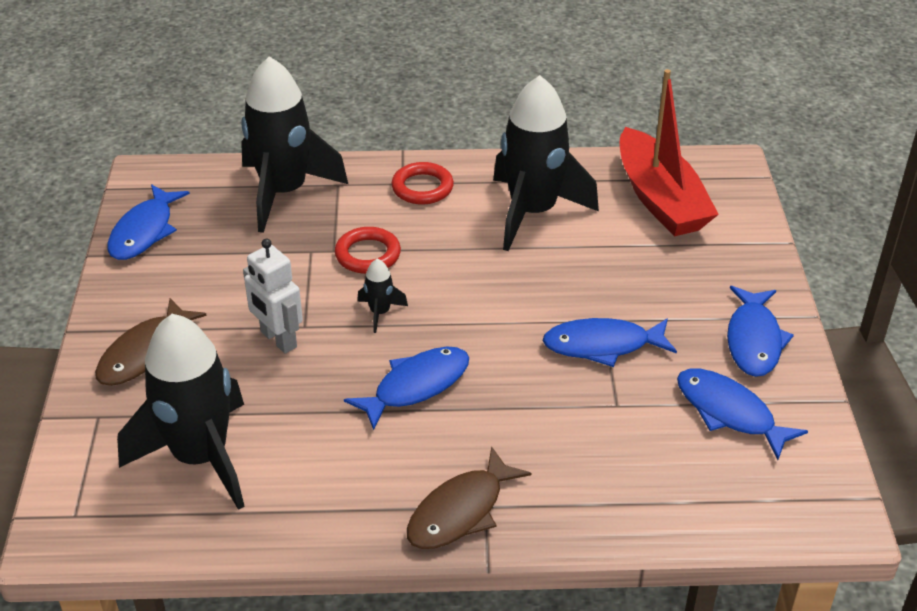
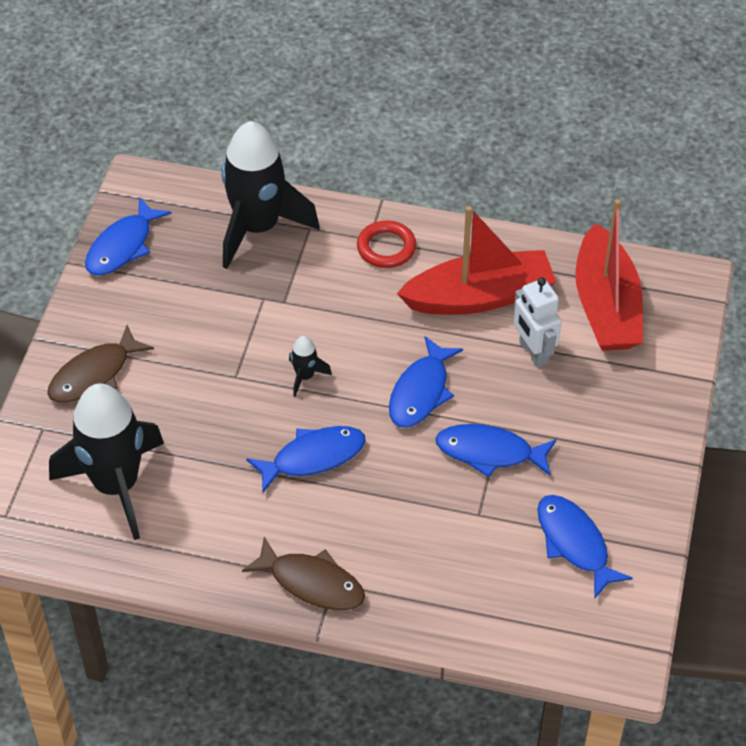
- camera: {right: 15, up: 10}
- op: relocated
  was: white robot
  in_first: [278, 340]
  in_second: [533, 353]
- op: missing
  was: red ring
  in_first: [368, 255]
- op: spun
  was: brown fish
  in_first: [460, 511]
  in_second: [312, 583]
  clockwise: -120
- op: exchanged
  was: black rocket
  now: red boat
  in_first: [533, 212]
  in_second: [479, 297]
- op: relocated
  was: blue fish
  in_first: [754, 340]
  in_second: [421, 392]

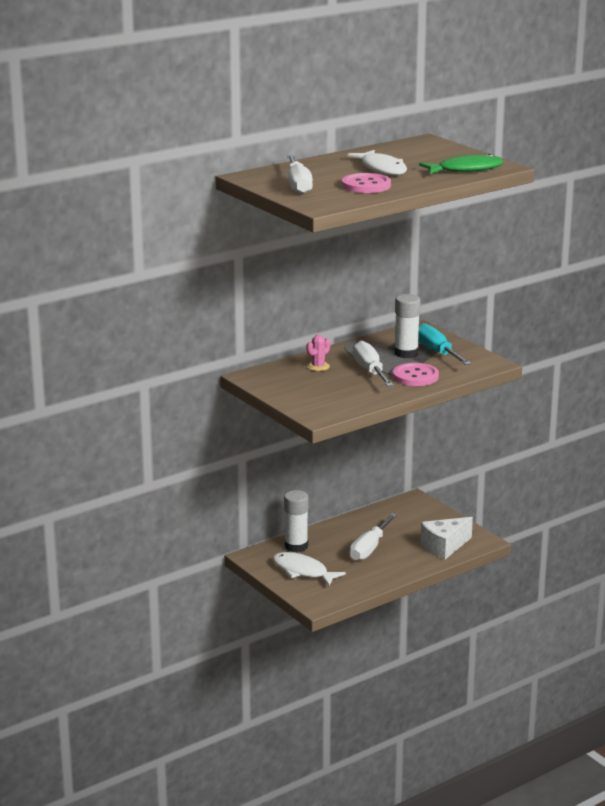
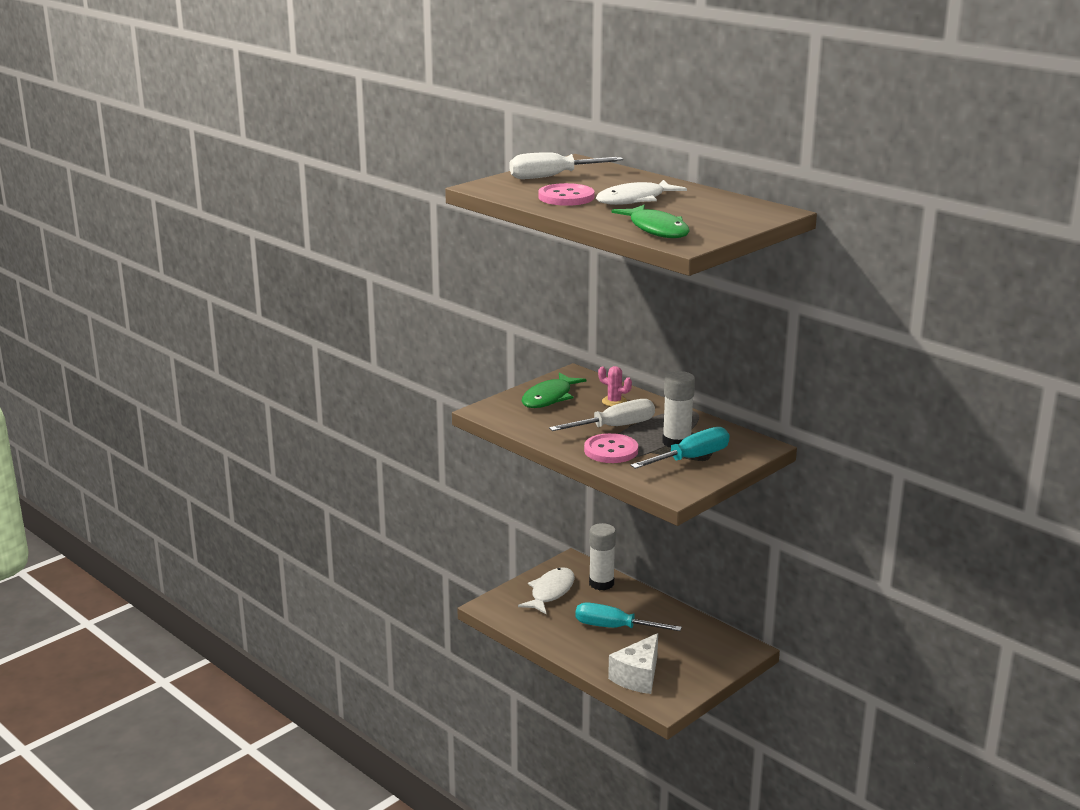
- camera: {right: 80, up: 0}
- op: colour
  was: white screwdriver
  now: turquoise screwdriver
  in_first: [370, 548]
  in_second: [614, 627]
- op: spun
  was: white cheese
  in_first: [444, 547]
  in_second: [638, 677]
  clockwise: -105
- op: appeared
  now: green fish
  in_second: [549, 398]

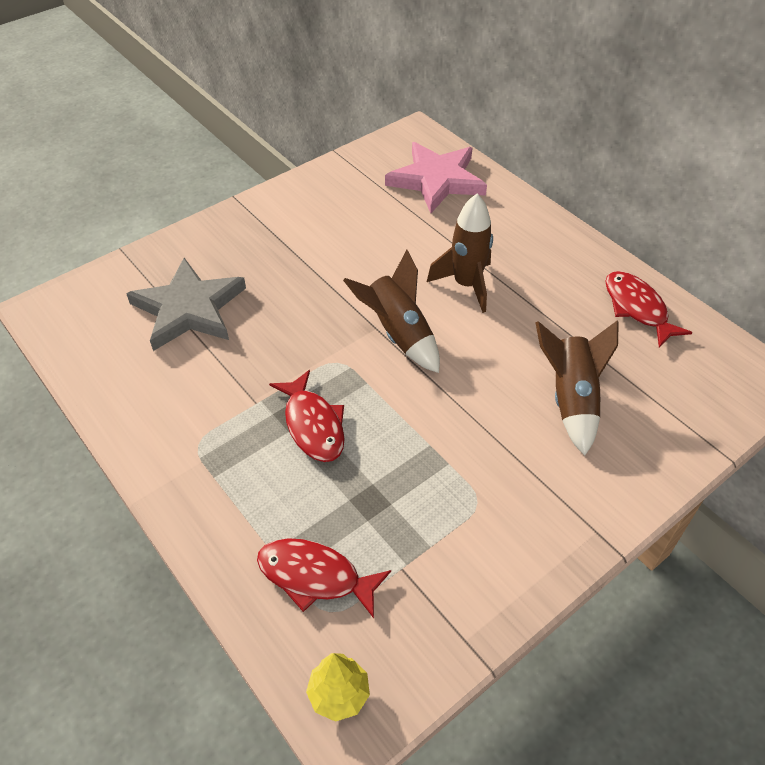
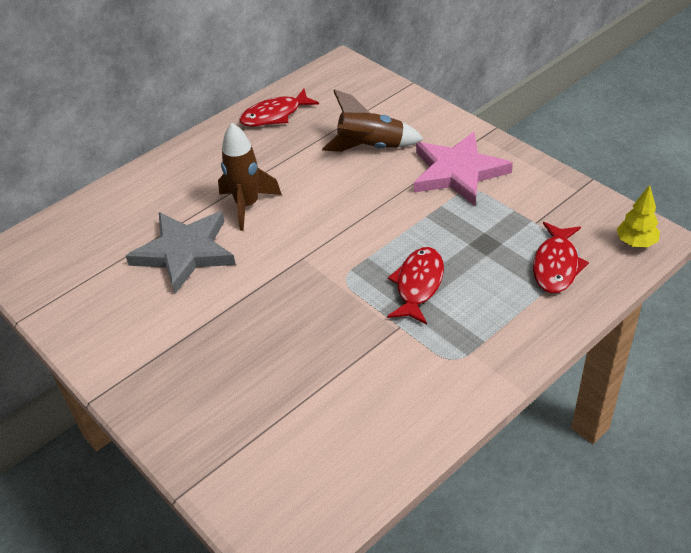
- camera: {right: -90, up: -5}
- op: relocated
  was: grey star
  in_first: [189, 309]
  in_second: [185, 252]
- op: spun
  was: red fish
  in_first: [313, 425]
  in_second: [418, 285]
  clockwise: -45
- op: missing
  was: brown rocket
  in_first: [398, 334]
- op: relocated
  was: pink star
  in_first: [436, 180]
  in_second: [458, 172]

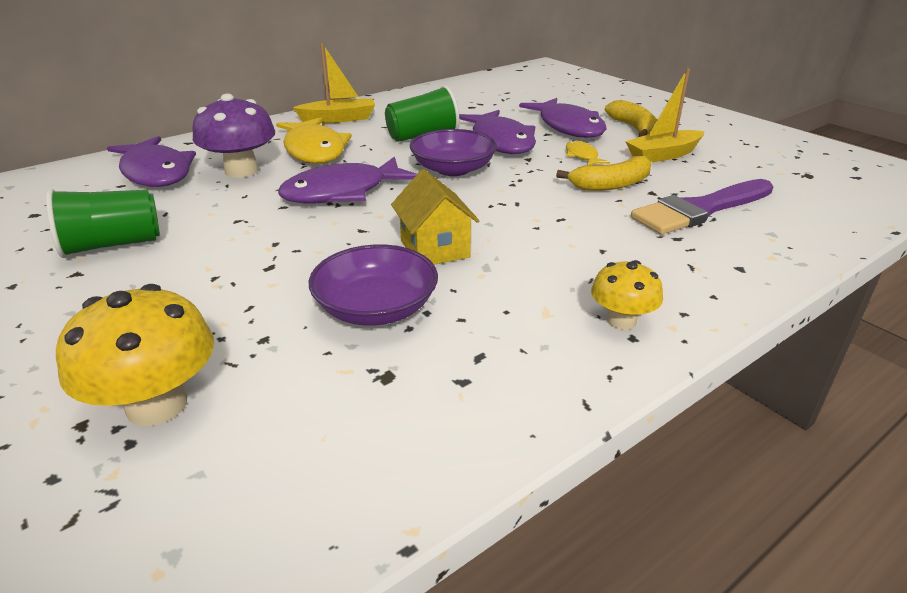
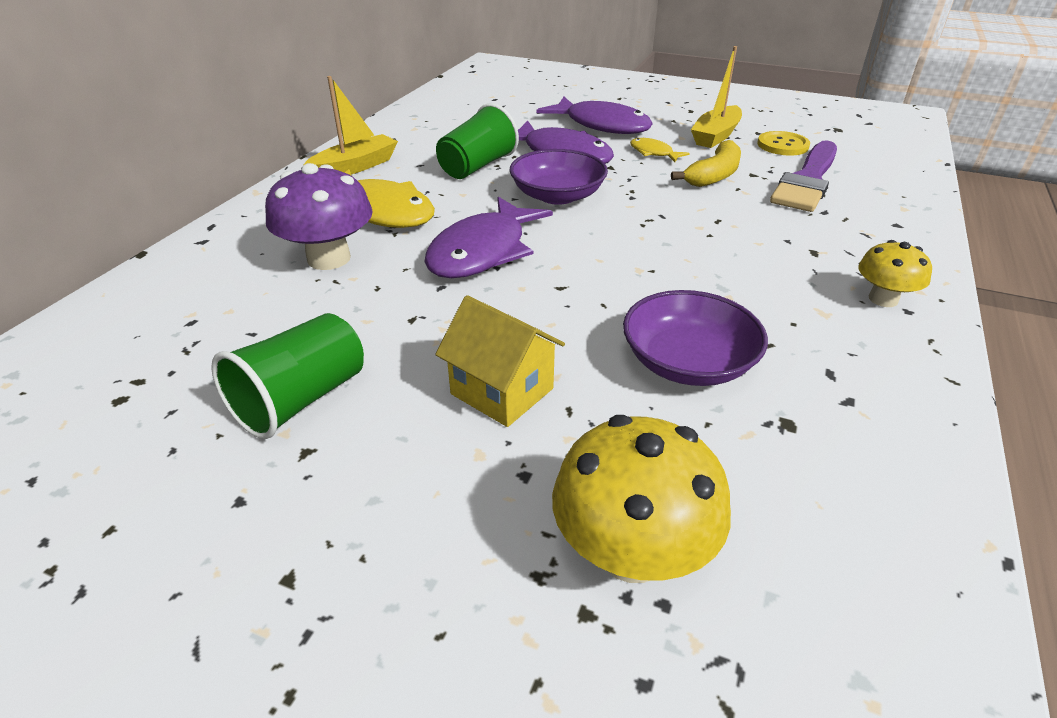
- camera: {right: -30, up: 5}
- op: missing
  was: purple fish
  in_first: [156, 172]
- op: relocated
  was: yellow house
  in_first: [434, 249]
  in_second: [502, 391]
- op: missing
  was: yellow banana
  in_first: [633, 128]
- op: appeared
  now: yellow button
  in_second: [782, 145]

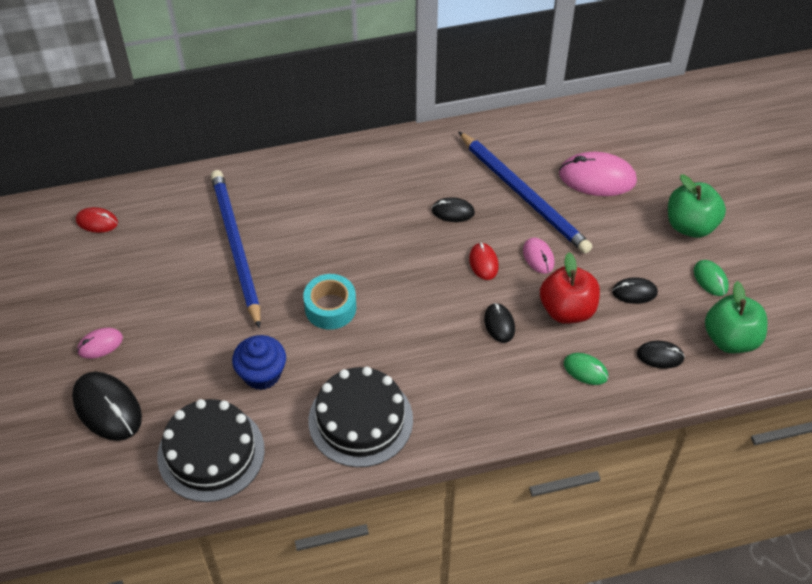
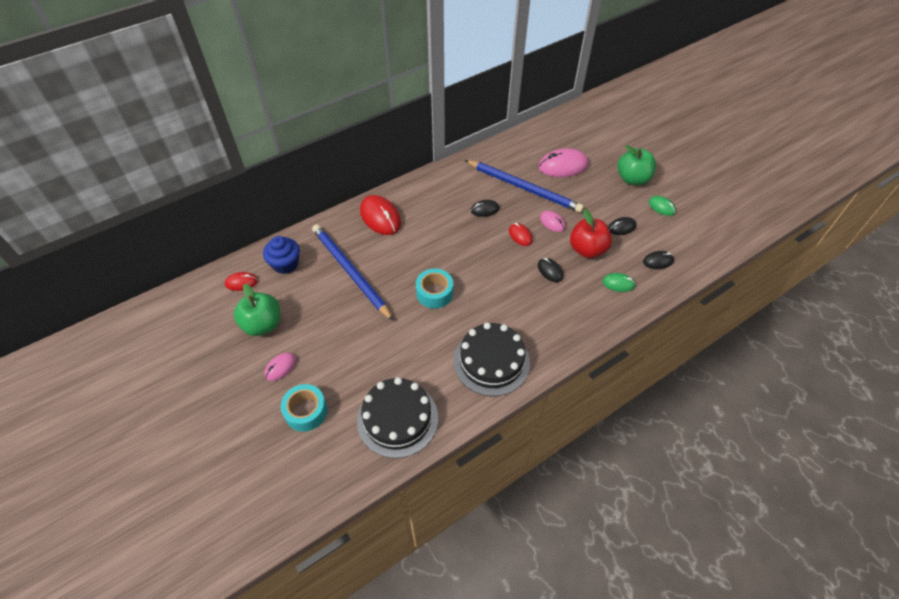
- camera: {right: -20, up: 0}
- op: exchanged
  was: black mouse
  now: turquoise tape
  in_first: [107, 408]
  in_second: [306, 411]
- op: relocated
  was: blue cupcake
  in_first: [262, 374]
  in_second: [285, 264]
- op: relocated
  was: green apple
  in_first: [730, 339]
  in_second: [262, 324]
- op: appeared
  now: red mouse
  in_second: [380, 217]

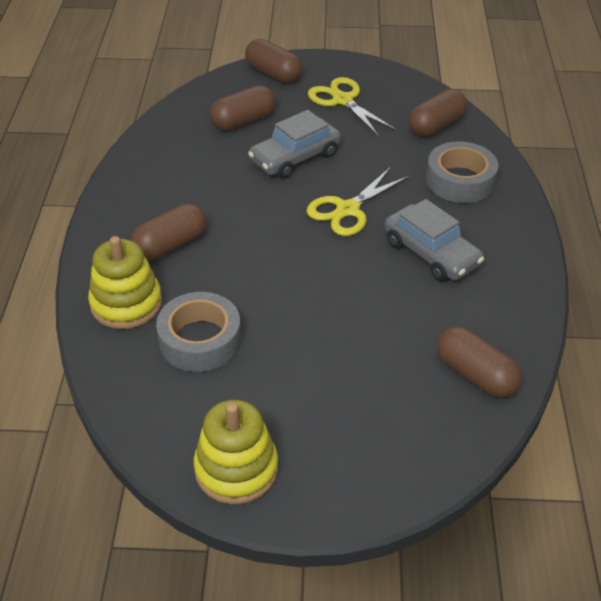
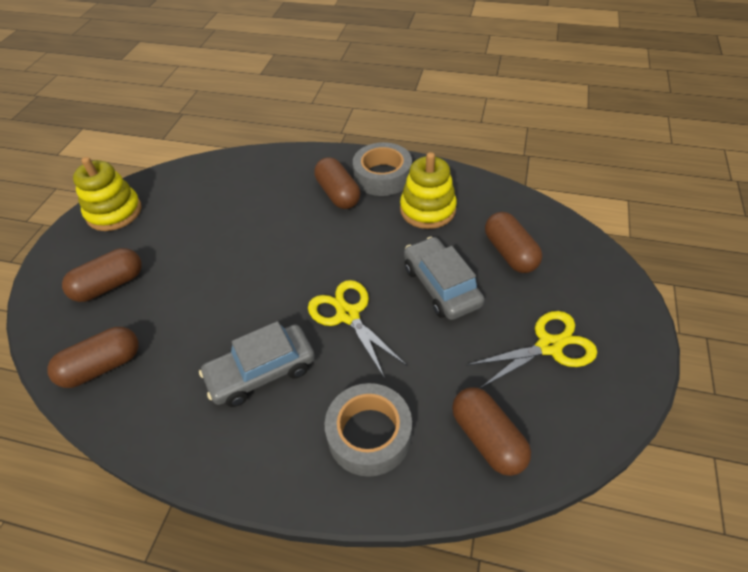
- camera: {right: 105, up: 5}
- op: relocated
  was: yellow stacking toy
  in_first: [126, 303]
  in_second: [427, 209]
- op: relocated
  was: grey tape
  in_first: [200, 340]
  in_second: [382, 176]
- op: relocated
  was: brown capsule
  in_first: [273, 73]
  in_second: [109, 285]

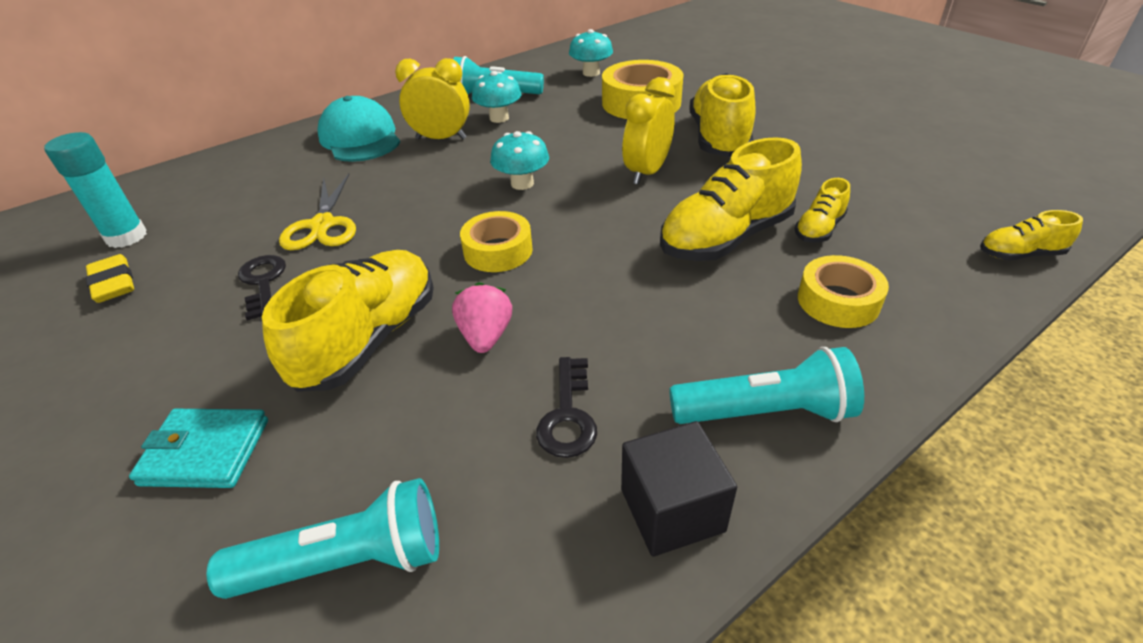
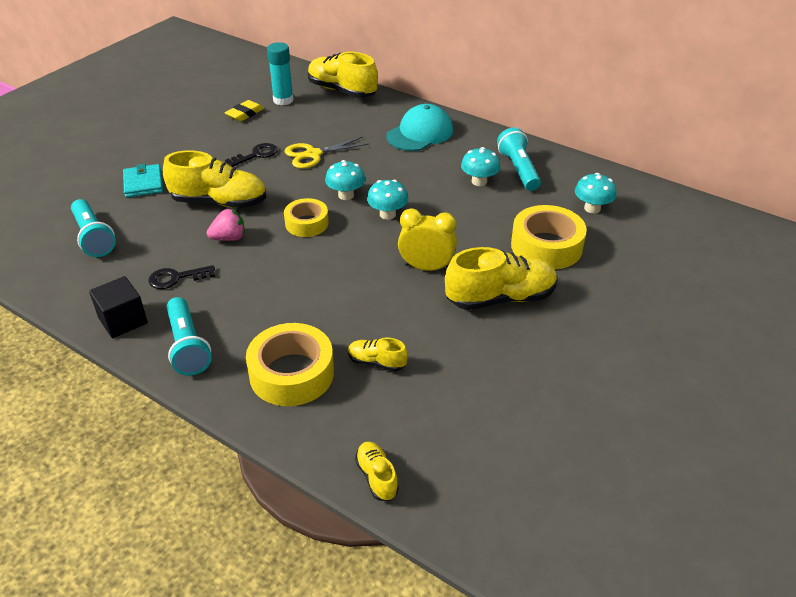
- camera: {right: 70, up: 0}
- op: missing
  was: yellow clock
  in_first: [441, 138]
- op: relocated
  was: yellow shoe
  in_first: [725, 238]
  in_second: [342, 91]
- op: size
  was: yellow tape
  in_first: [838, 301]
  in_second: [292, 373]
  ratio: 1.58
- op: appeared
  now: turquoise mushroom
  in_second: [346, 195]

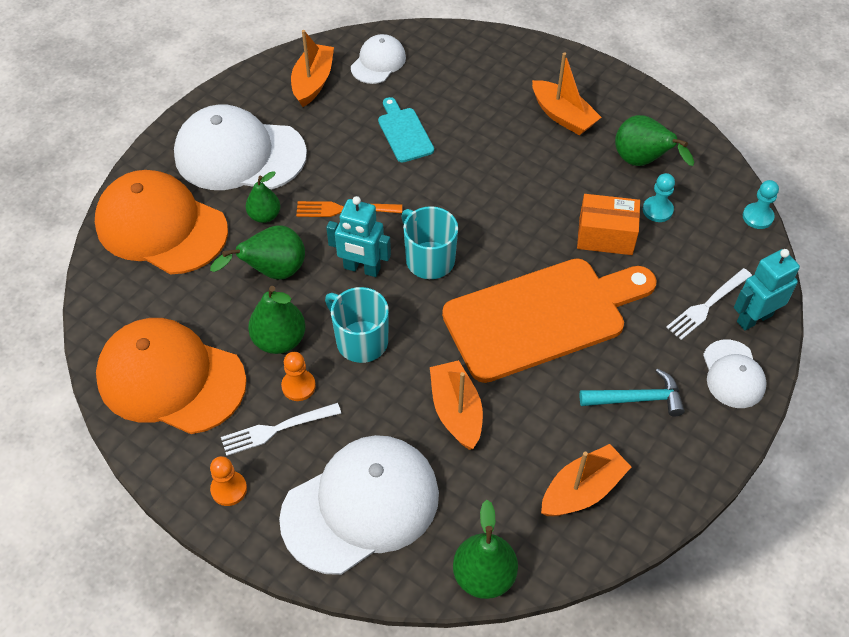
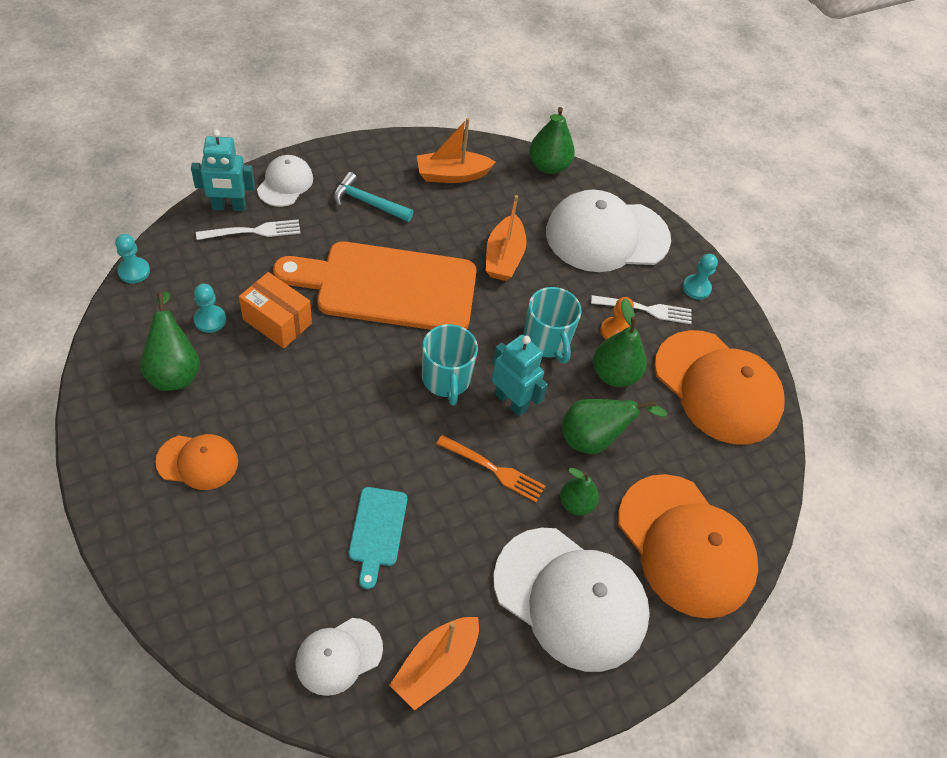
- camera: {right: -160, up: 0}
- op: colour
  was: orange pawn
  now: turquoise pawn
  in_first: [229, 489]
  in_second: [696, 288]
- op: exchanged
  was: orange boat
  now: orange cap
  in_first: [563, 116]
  in_second: [198, 461]

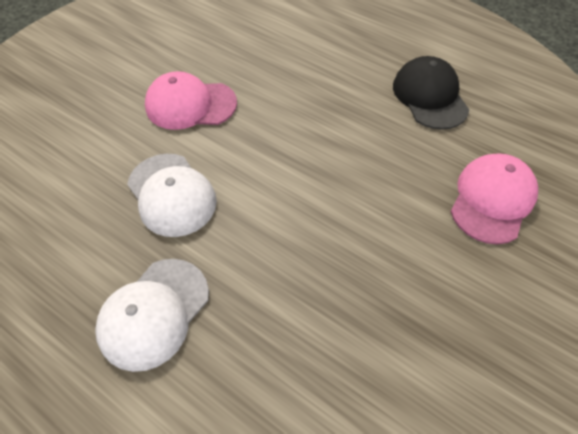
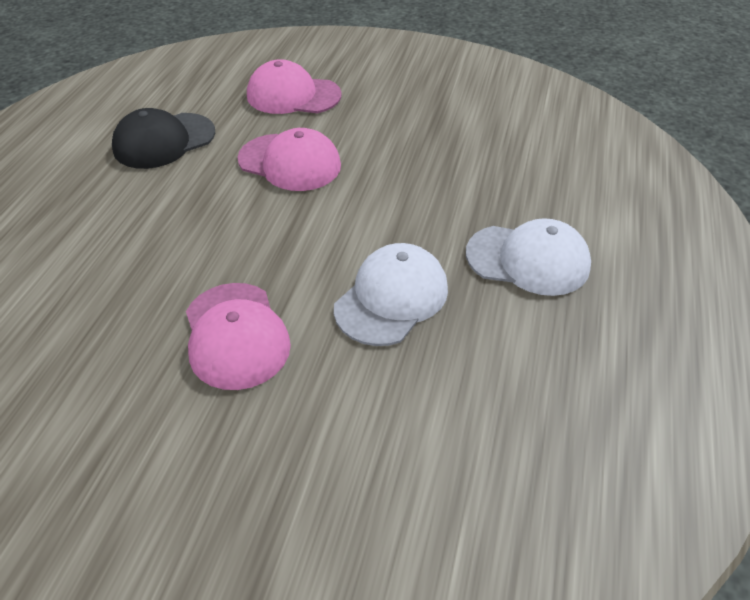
- camera: {right: -110, up: -10}
- op: appeared
  now: pink cap
  in_second: [290, 162]

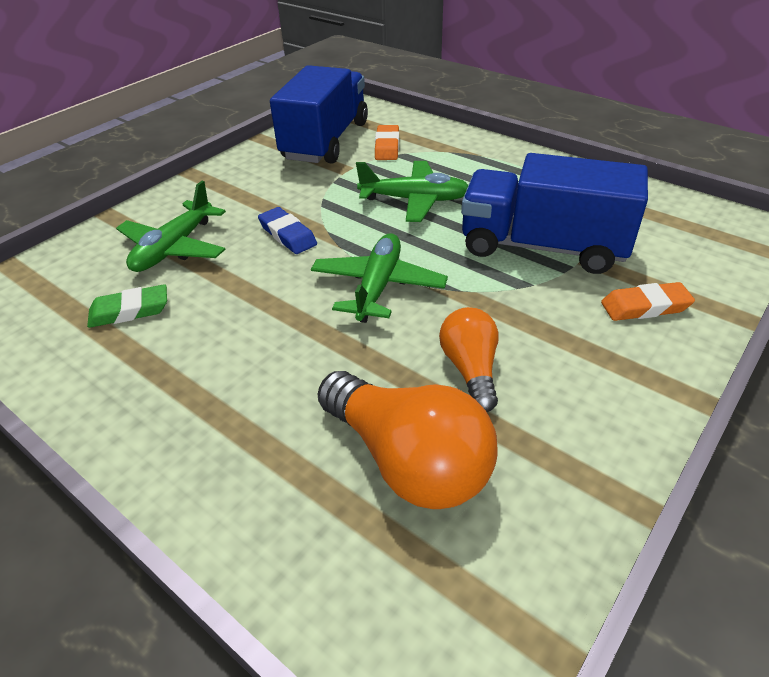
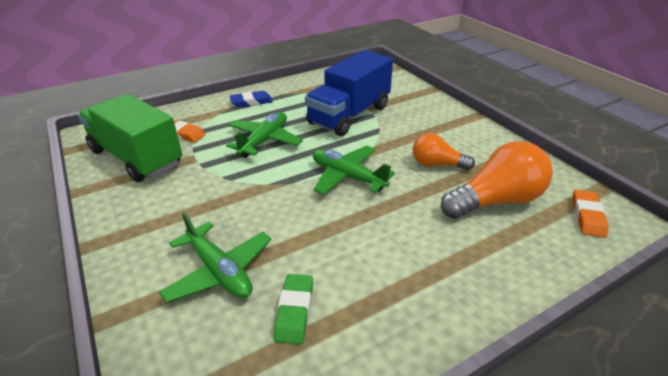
- camera: {right: -70, up: -5}
- op: relocated
  was: blue eraser
  in_first: [287, 235]
  in_second: [251, 102]
- op: colour
  was: blue truck
  now: green truck
  in_first: [326, 141]
  in_second: [136, 157]
- op: relocated
  was: orange eraser
  in_first: [645, 306]
  in_second: [587, 216]

